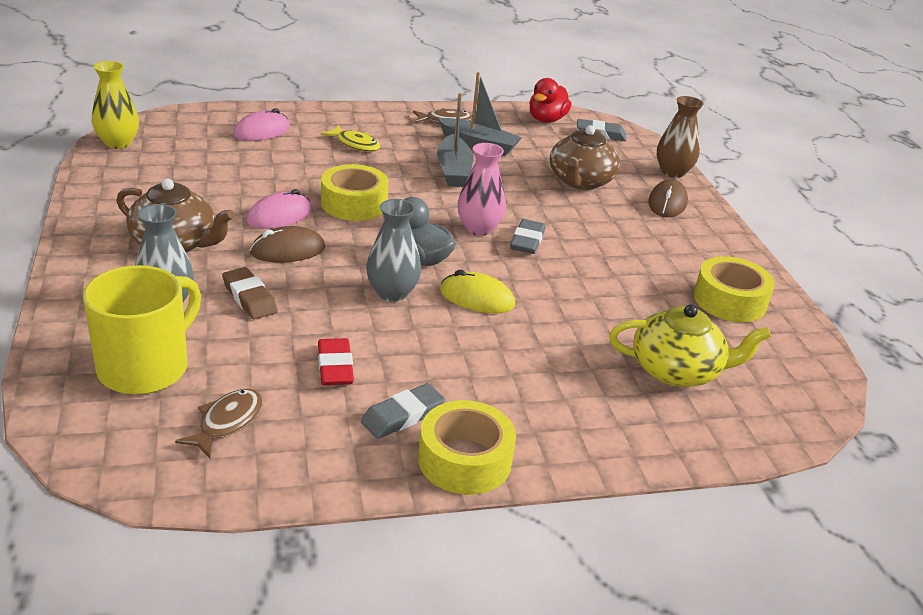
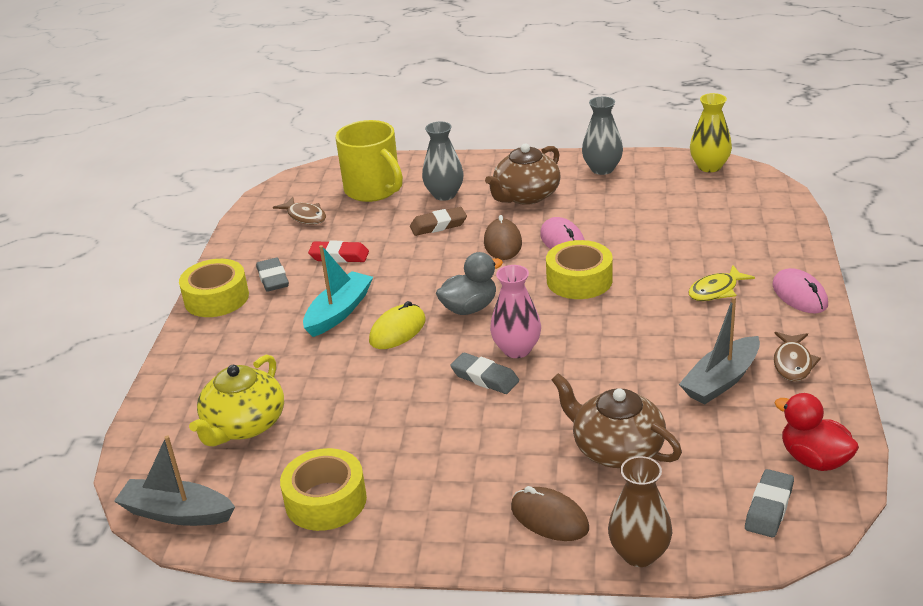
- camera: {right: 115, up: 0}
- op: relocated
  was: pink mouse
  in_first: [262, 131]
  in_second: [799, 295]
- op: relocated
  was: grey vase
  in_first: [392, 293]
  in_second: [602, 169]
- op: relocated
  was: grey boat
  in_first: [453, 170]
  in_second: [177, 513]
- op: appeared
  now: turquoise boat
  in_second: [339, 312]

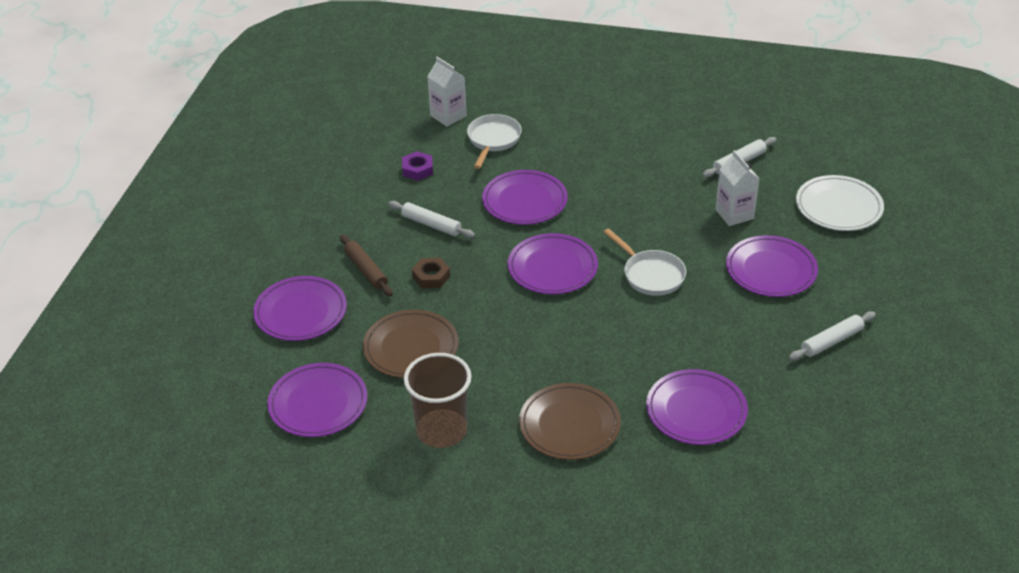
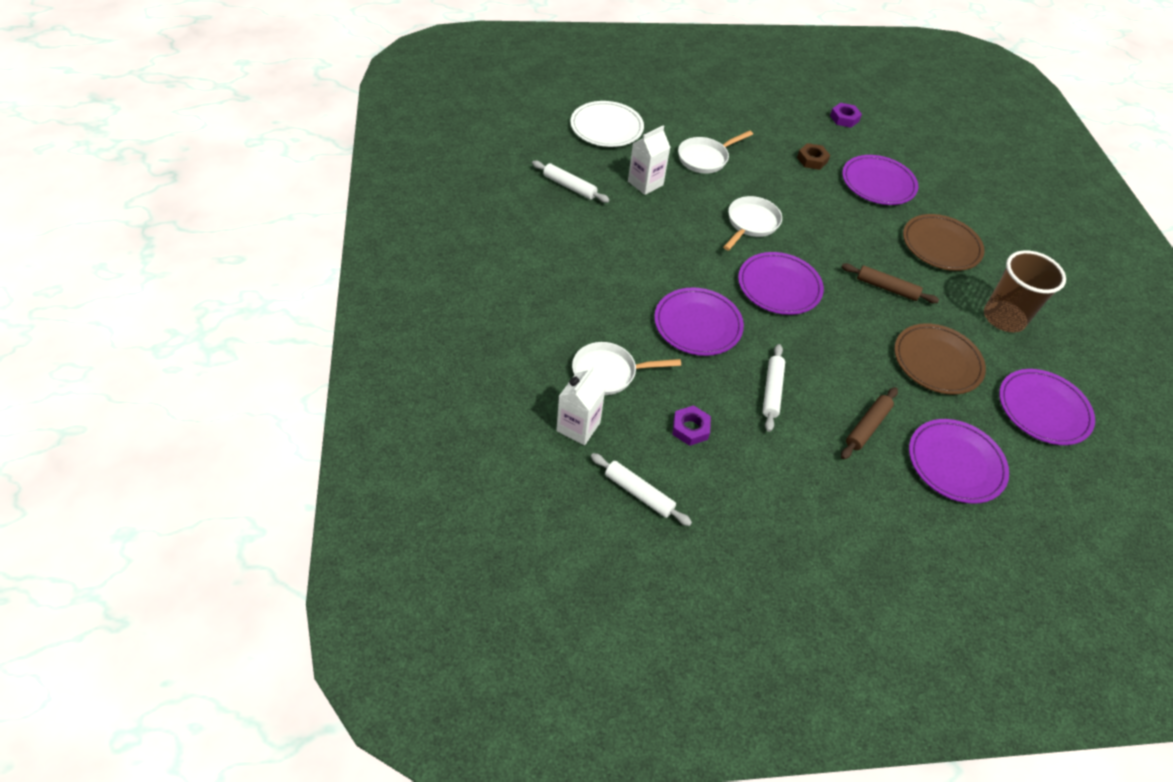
- camera: {right: -115, up: 10}
- op: relocated
  was: brown nut
  in_first: [431, 276]
  in_second: [812, 160]
- op: exchanged
  was: purple plate
  now: white pan
  in_first: [771, 270]
  in_second: [705, 158]
- op: relocated
  was: white rolling pin
  in_first: [831, 341]
  in_second: [638, 493]
- op: appeared
  now: purple nut
  in_second: [844, 118]
- op: appeared
  now: brown rolling pin
  in_second: [886, 288]

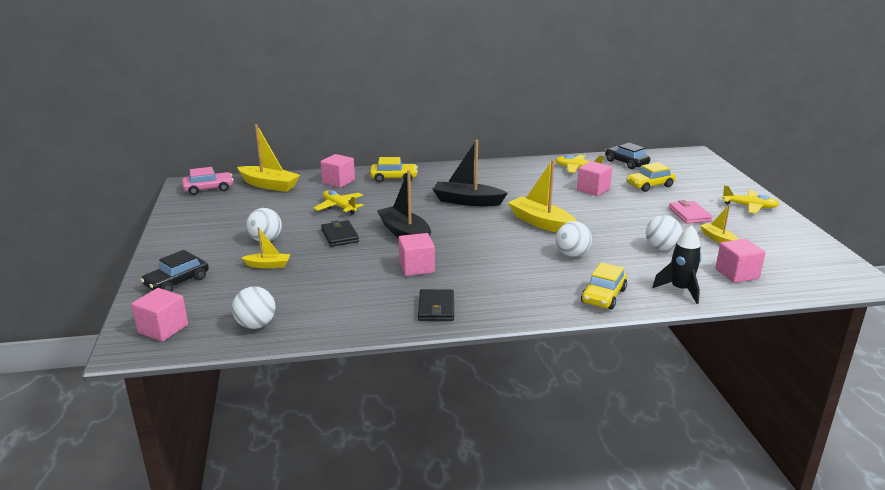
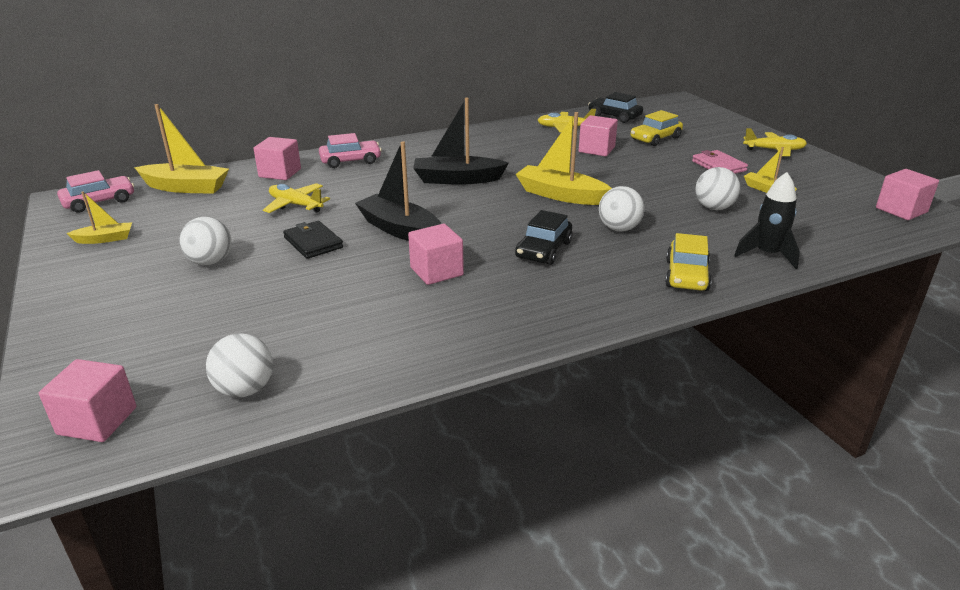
- camera: {right: -15, up: 5}
- op: relocated
  was: black car
  in_first: [177, 282]
  in_second: [544, 250]
- op: relocated
  was: yellow boat
  in_first: [268, 265]
  in_second: [105, 239]
- op: colour
  was: yellow car
  now: pink car
  in_first: [394, 178]
  in_second: [350, 161]
- op: missing
  was: black wallet
  in_first: [436, 308]
- op: relocated
  was: pink cube
  in_first: [737, 274]
  in_second: [901, 210]

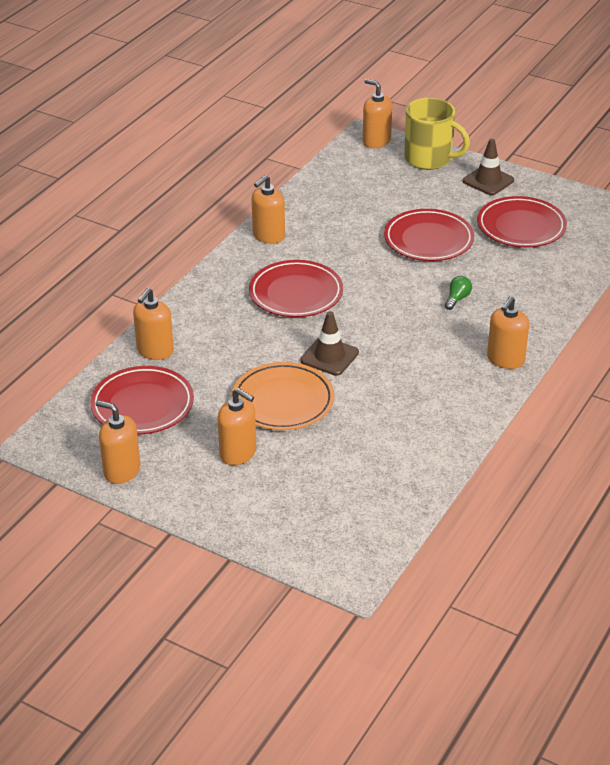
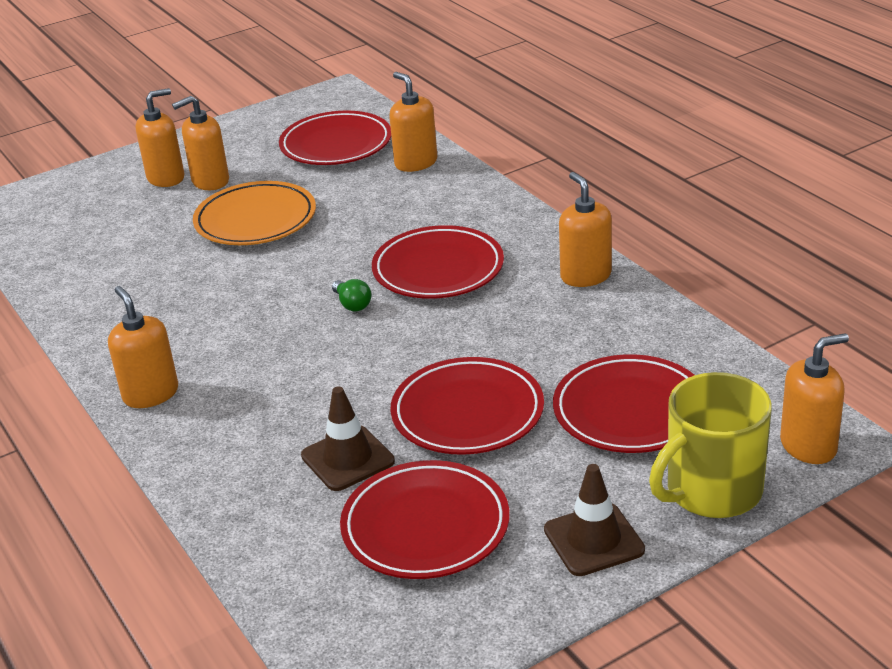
- camera: {right: 120, up: -5}
- op: relocated
  was: orange soap dispenser
  in_first: [121, 471]
  in_second: [166, 178]
- op: relocated
  was: brown traffic cone
  in_first: [329, 356]
  in_second: [347, 459]
- op: relocated
  was: green light bulb
  in_first: [457, 299]
  in_second: [352, 304]
- op: appeared
  now: red plate
  in_second: [630, 411]

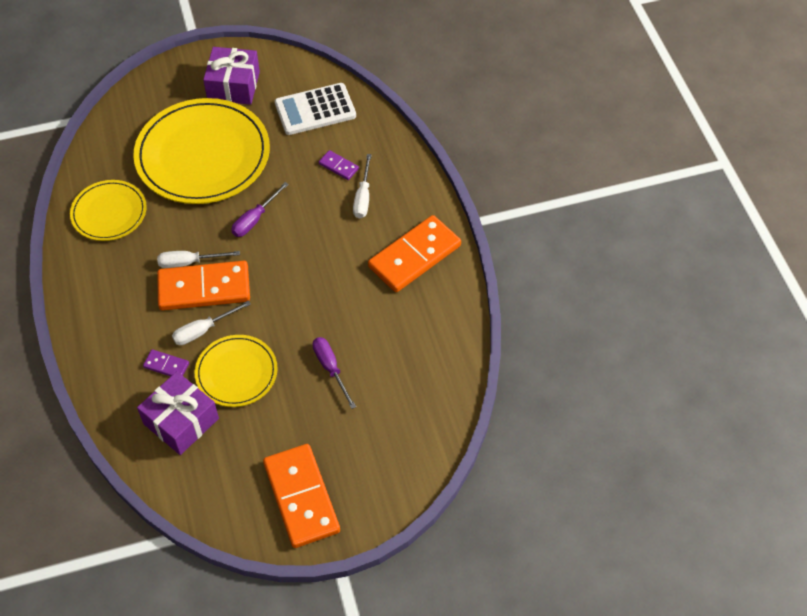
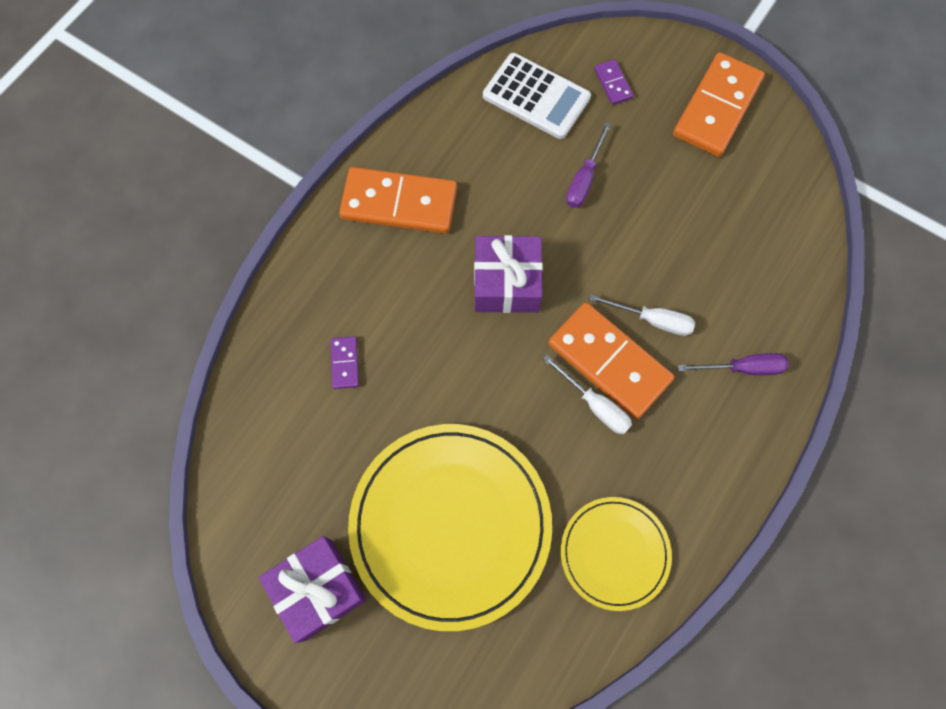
- camera: {right: -130, up: 15}
- op: relocated
  was: purple gift
  in_first: [181, 421]
  in_second: [506, 283]
- op: relocated
  was: purple domino
  in_first: [166, 365]
  in_second: [613, 83]
- op: missing
  was: yellow plate
  in_first: [236, 372]
- op: relocated
  was: purple screwdriver
  in_first: [255, 219]
  in_second: [743, 368]
- op: relocated
  was: white calculator
  in_first: [315, 110]
  in_second: [536, 97]
- op: missing
  was: white screwdriver
  in_first: [363, 197]

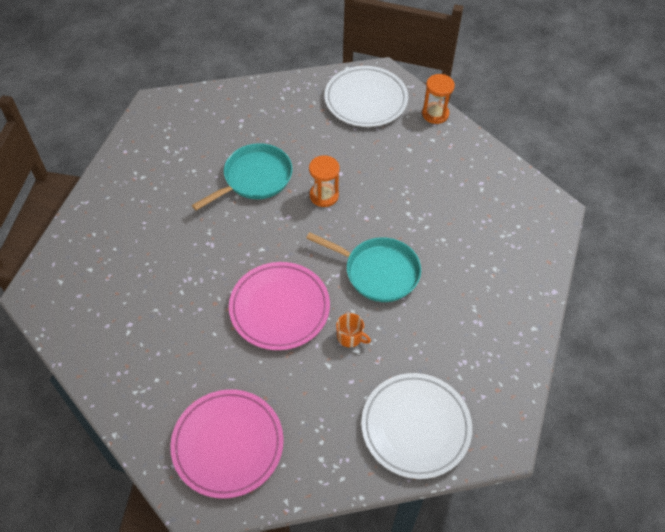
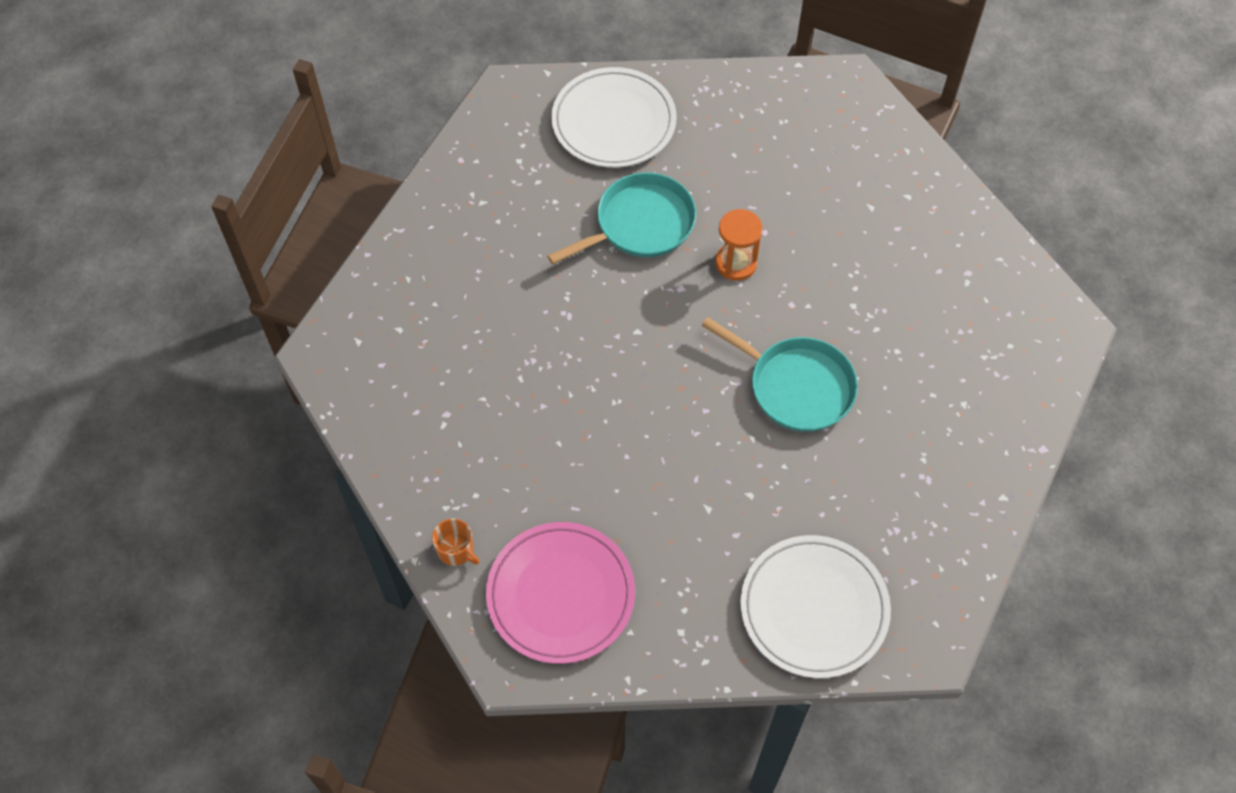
- camera: {right: 10, up: 5}
- op: missing
  was: pink plate
  in_first: [279, 308]
- op: relocated
  was: white plate
  in_first: [366, 100]
  in_second: [614, 122]
- op: relocated
  was: orange mug
  in_first: [350, 337]
  in_second: [456, 550]
- op: missing
  was: orange hourglass
  in_first: [435, 114]

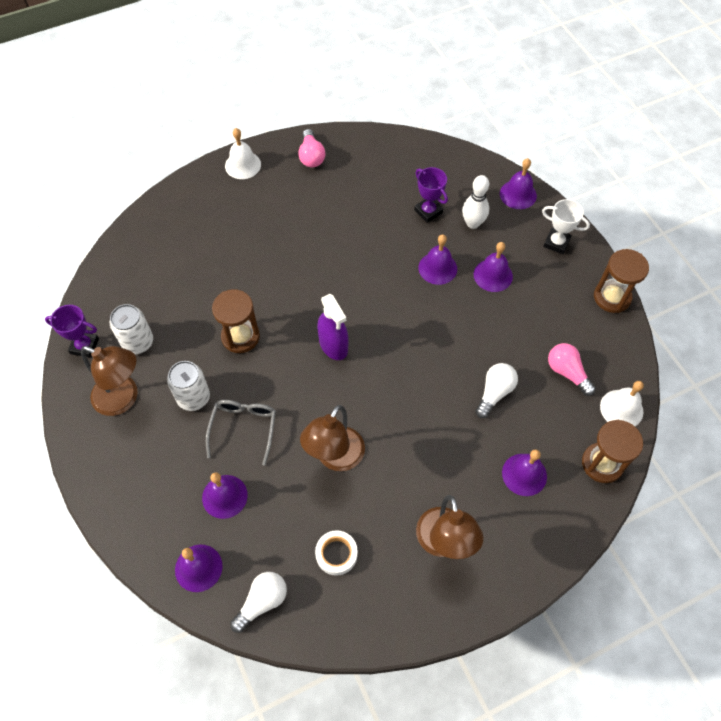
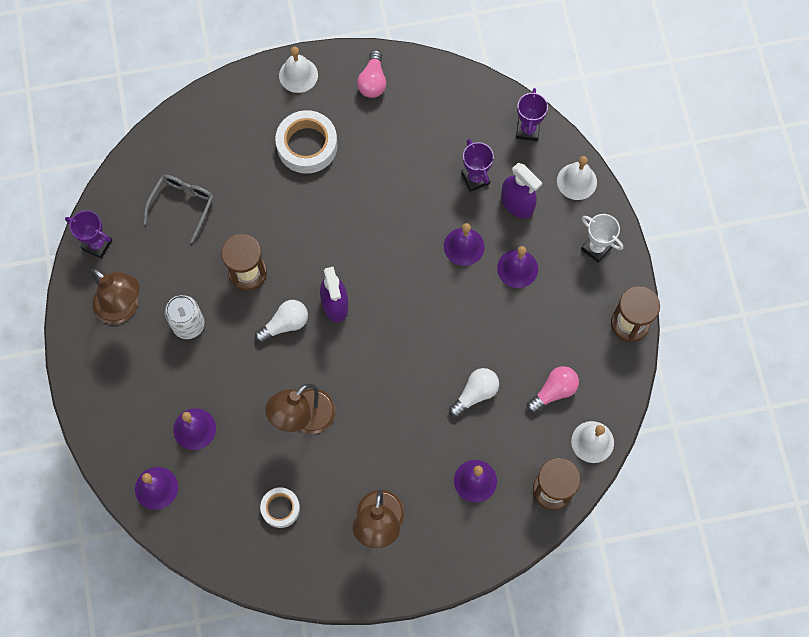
- camera: {right: 15, up: 10}
- op: missing
  was: white can
  in_first: [138, 342]
- op: relocated
  was: grey glasses
  in_first: [243, 428]
  in_second: [182, 205]
- op: relocated
  was: white light bulb
  in_first: [262, 602]
  in_second: [285, 324]
- op: exchanged
  was: white bowling pin
  now: purple spray bottle
  in_first: [473, 223]
  in_second: [517, 204]
- op: colour
  was: purple bell
  now: white bell
  in_first: [518, 194]
  in_second: [576, 181]
- op: spun
  was: pink light bulb
  in_first: [567, 372]
  in_second: [553, 391]
  clockwise: 75
- op: appeared
  now: white tape
  in_second: [307, 145]
- op: appeared
  now: purple trophy
  in_second: [527, 130]

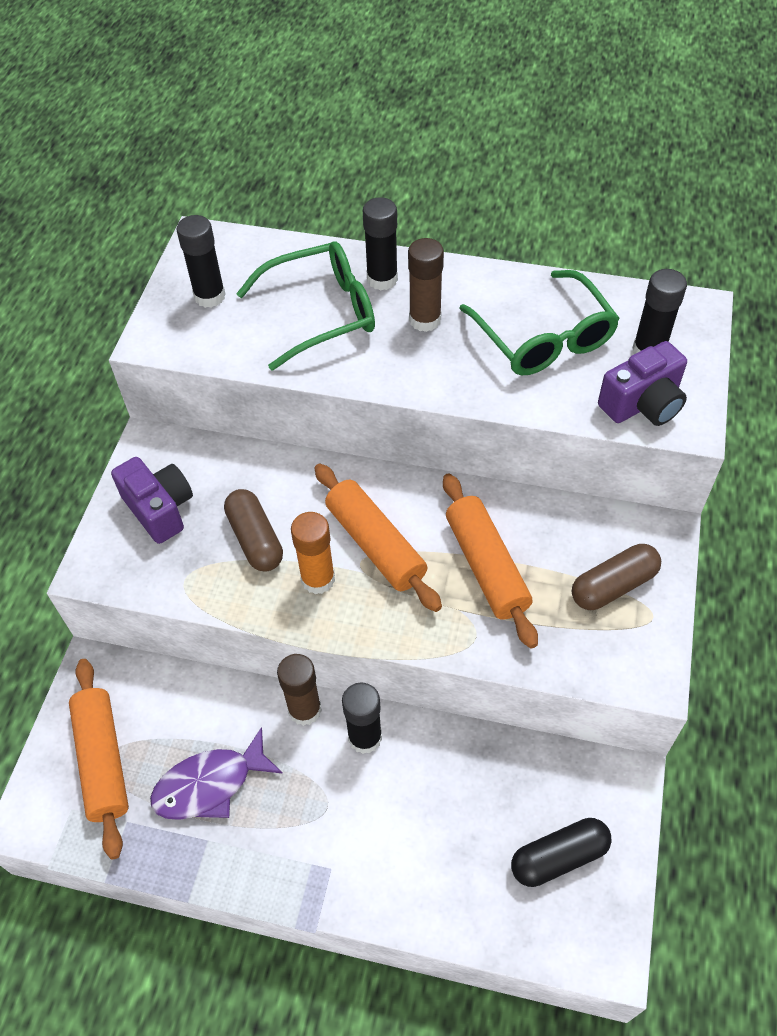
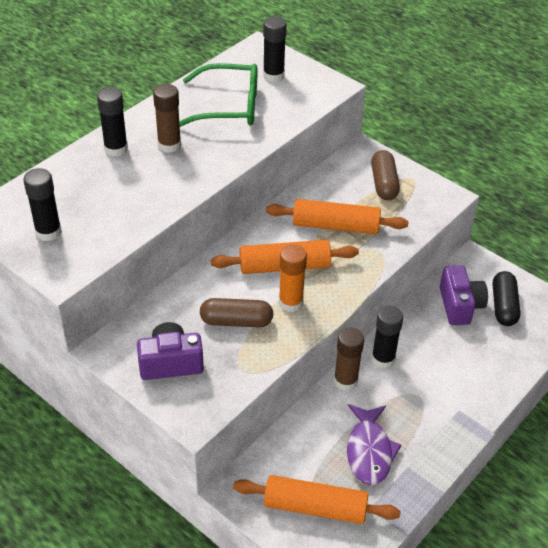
- camera: {right: -65, up: -10}
- op: missing
  was: green glasses
  in_first: [320, 313]
- op: relocated
  was: purple camera
  in_first: [642, 404]
  in_second: [460, 306]

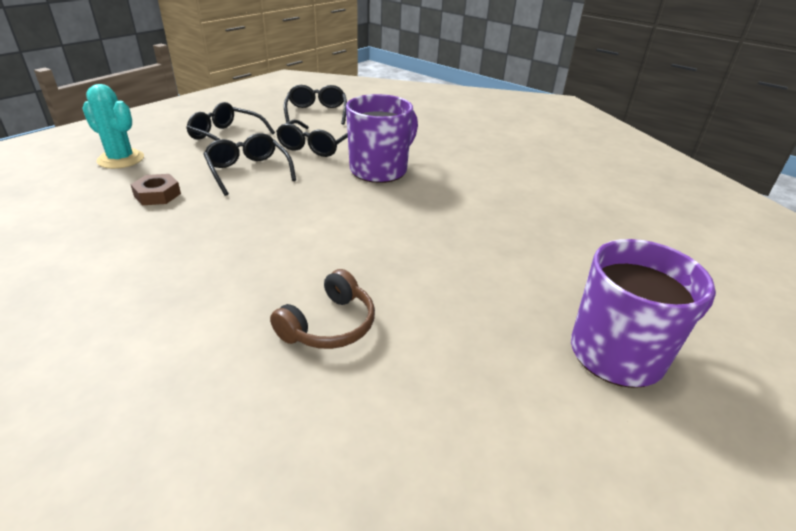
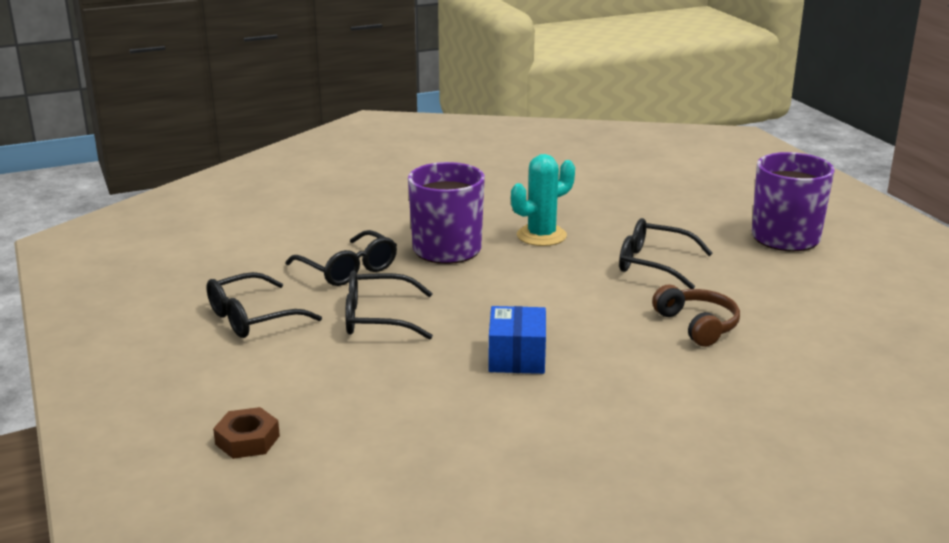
- camera: {right: -60, up: -10}
- op: relocated
  was: turquoise cactus
  in_first: [121, 159]
  in_second: [541, 236]
- op: relocated
  was: brown nut
  in_first: [157, 195]
  in_second: [247, 440]
- op: relocated
  was: black glasses
  in_first: [316, 113]
  in_second: [653, 264]
- op: appeared
  now: blue box
  in_second: [517, 357]

